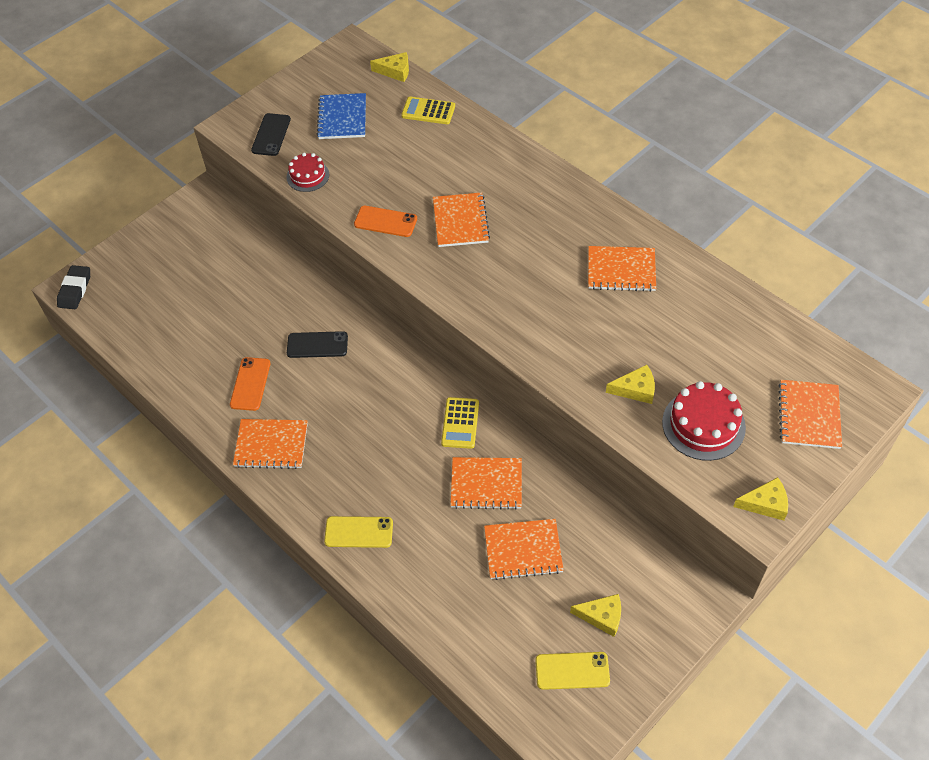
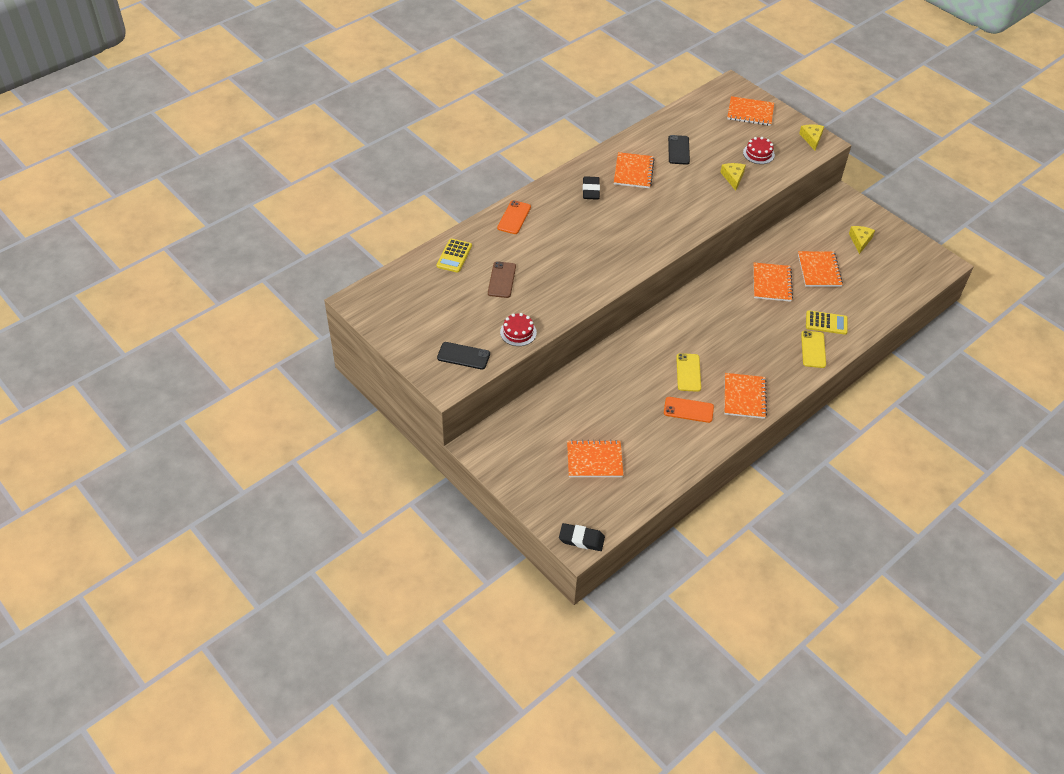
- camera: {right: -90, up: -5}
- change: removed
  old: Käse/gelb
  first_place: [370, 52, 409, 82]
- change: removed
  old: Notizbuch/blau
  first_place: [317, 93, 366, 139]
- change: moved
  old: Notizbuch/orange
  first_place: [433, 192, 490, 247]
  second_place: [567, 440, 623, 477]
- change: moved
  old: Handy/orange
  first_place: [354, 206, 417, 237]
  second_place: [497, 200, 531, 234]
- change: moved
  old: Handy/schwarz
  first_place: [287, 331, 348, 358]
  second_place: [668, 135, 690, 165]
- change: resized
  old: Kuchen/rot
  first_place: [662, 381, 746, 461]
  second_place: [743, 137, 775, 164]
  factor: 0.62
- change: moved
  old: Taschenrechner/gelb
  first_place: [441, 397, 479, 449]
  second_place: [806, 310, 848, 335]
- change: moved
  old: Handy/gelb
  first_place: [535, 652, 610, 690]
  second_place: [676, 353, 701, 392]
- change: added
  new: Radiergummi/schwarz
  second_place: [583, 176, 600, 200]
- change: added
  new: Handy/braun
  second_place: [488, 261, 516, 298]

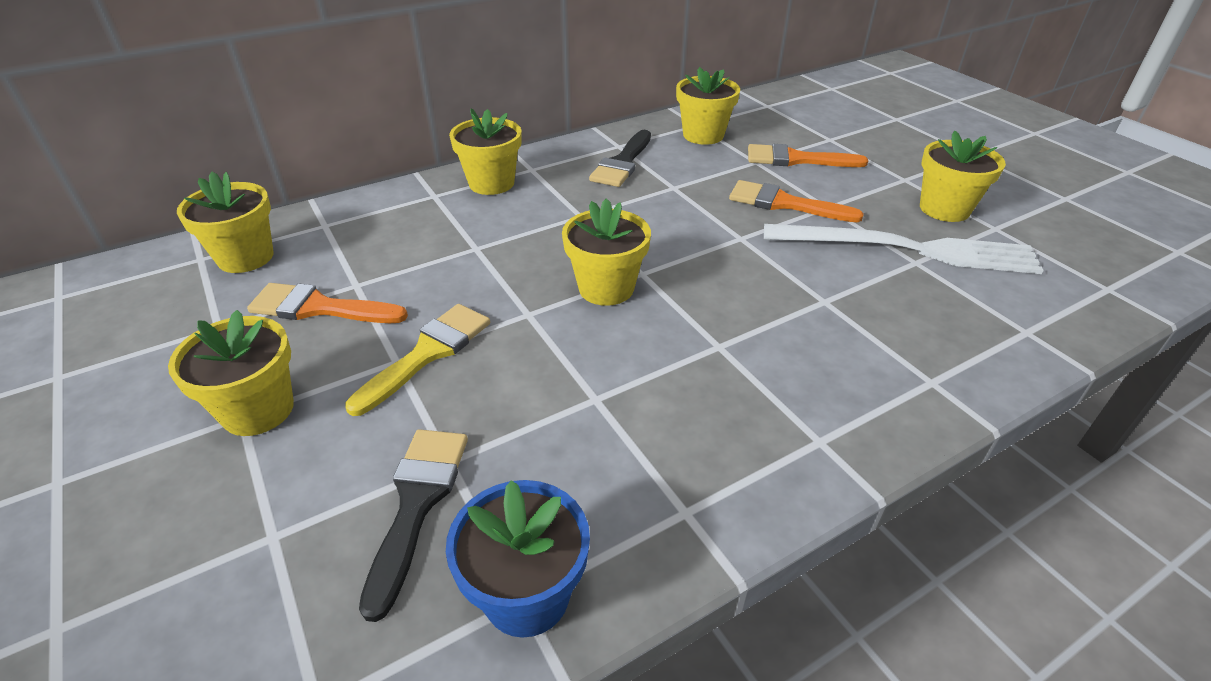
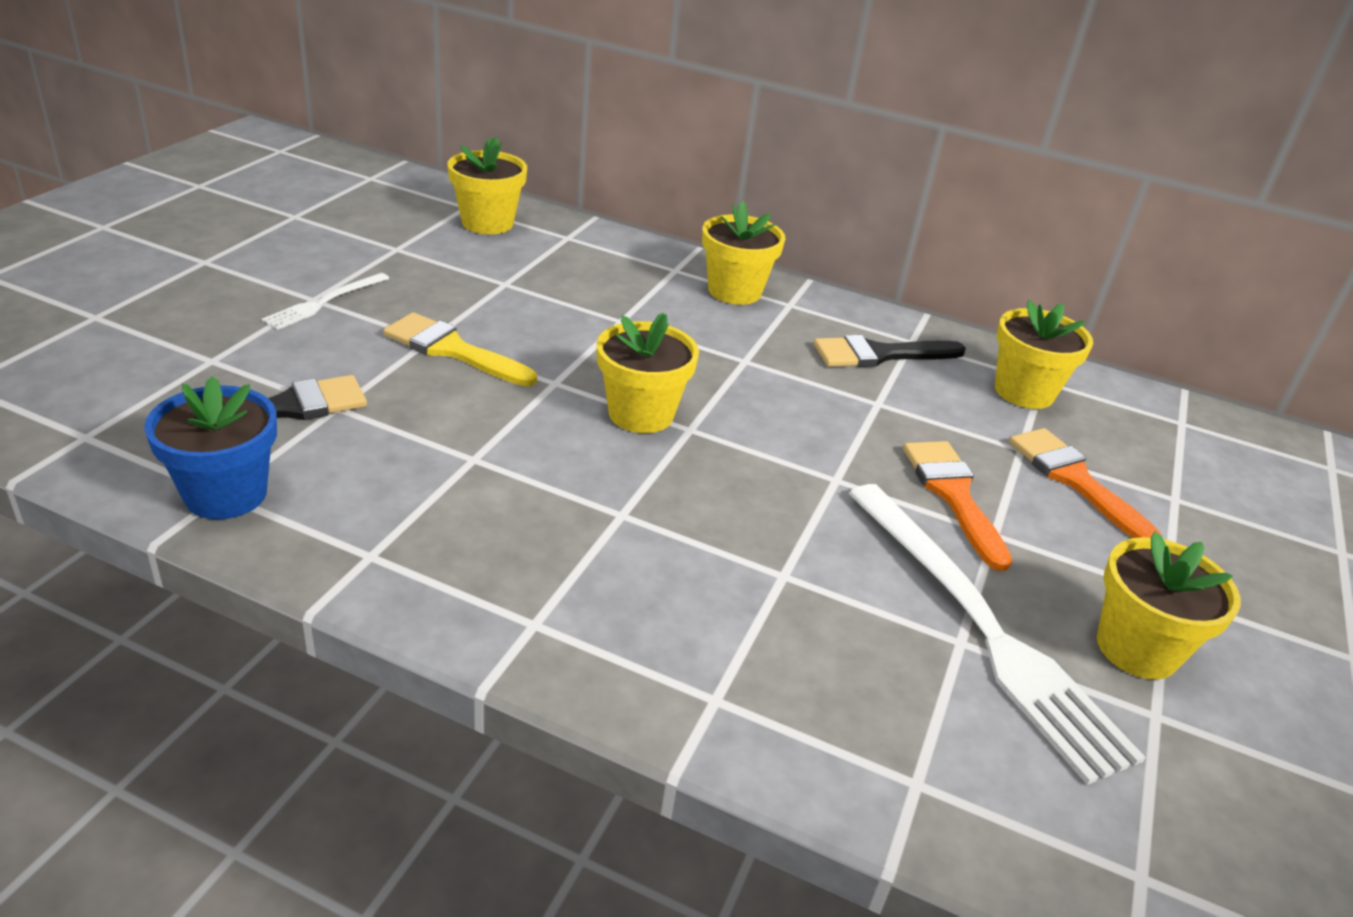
- camera: {right: 50, up: -5}
- change: removed
  old: Pinsel/orange
  first_place: [247, 283, 408, 323]
- change: turned
  old: Pinsel/gelb
  first_place: [345, 304, 490, 416]
  second_place: [383, 312, 537, 386]
  degrees: -150
- change: replaced
  old: Blumentopf/gelb
  new: Gabel/weiß
  first_place: [168, 310, 294, 436]
  second_place: [262, 273, 389, 330]

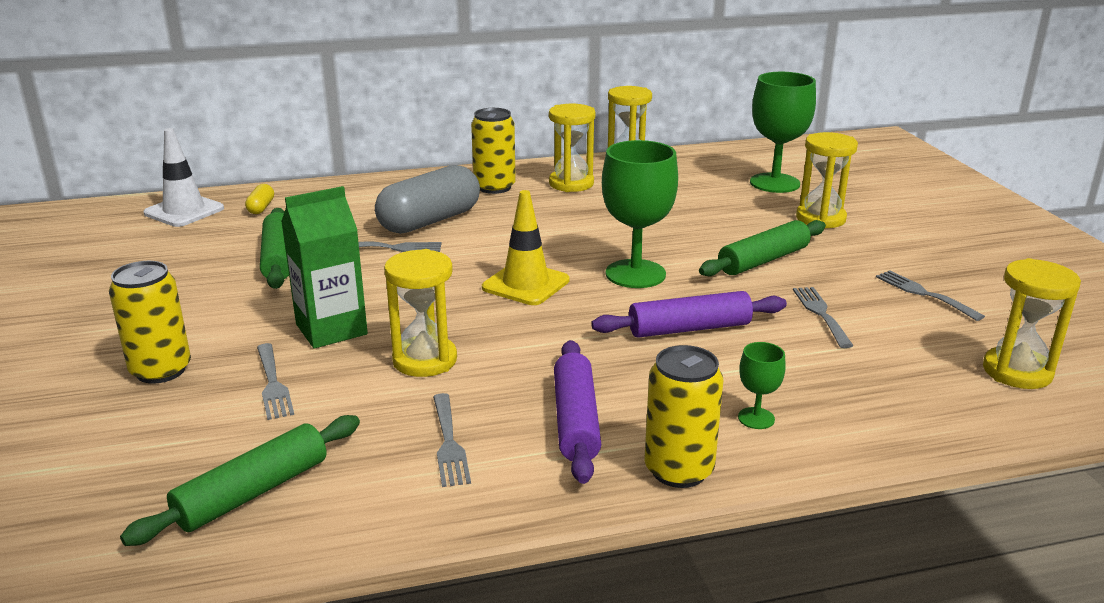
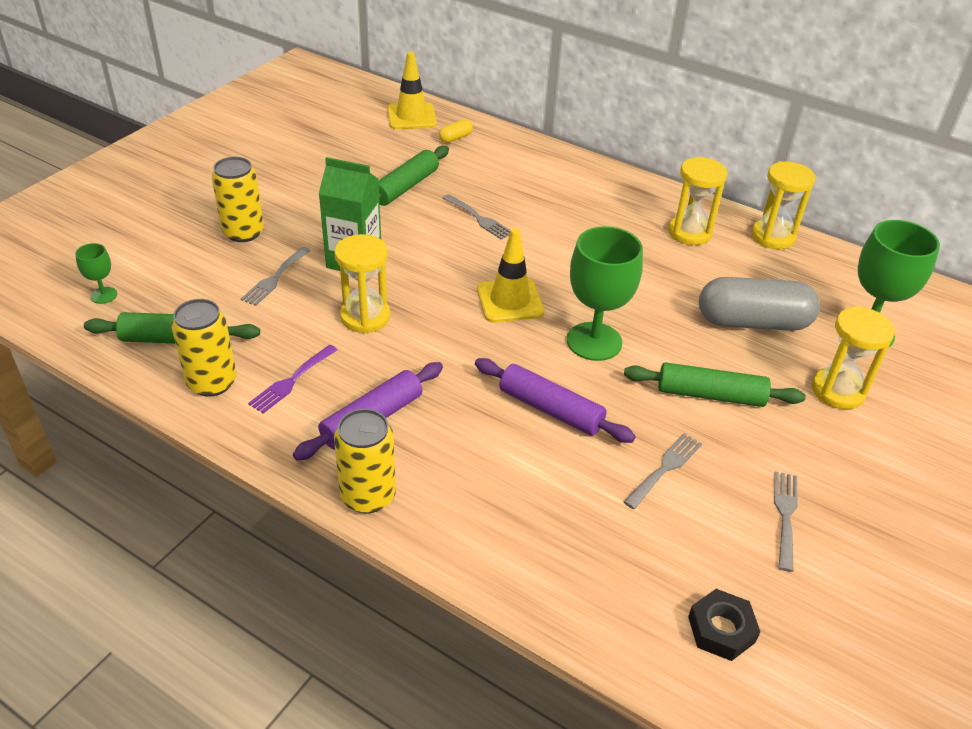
- camera: {right: 45, up: 15}
- change: moved
  old: Dose/gelb
  first_place: [471, 108, 516, 194]
  second_place: [171, 299, 237, 397]
- change: recoloured
  old: Leitkegel/weiß
  new: Leitkegel/gelb
  first_place: [143, 128, 224, 227]
  second_place: [387, 52, 437, 129]
- change: moved
  old: Kapsel/grau
  first_place: [375, 165, 480, 234]
  second_place: [699, 277, 820, 331]
- change: replaced
  old: Sanduhr/gelb
  new: Sechskantmutter/schwarz
  first_place: [983, 258, 1081, 389]
  second_place: [688, 589, 760, 661]
- change: moved
  old: Kelch/grün
  first_place: [738, 342, 786, 429]
  second_place: [75, 243, 117, 304]
- change: recoloured
  old: Gabel/grau
  new: Gabel/lila
  first_place: [433, 393, 471, 487]
  second_place: [248, 345, 337, 414]

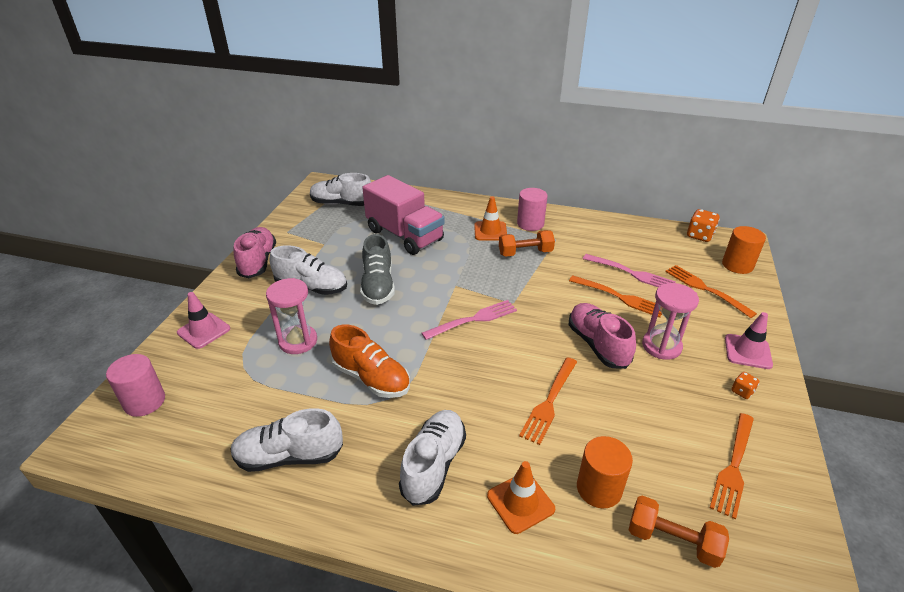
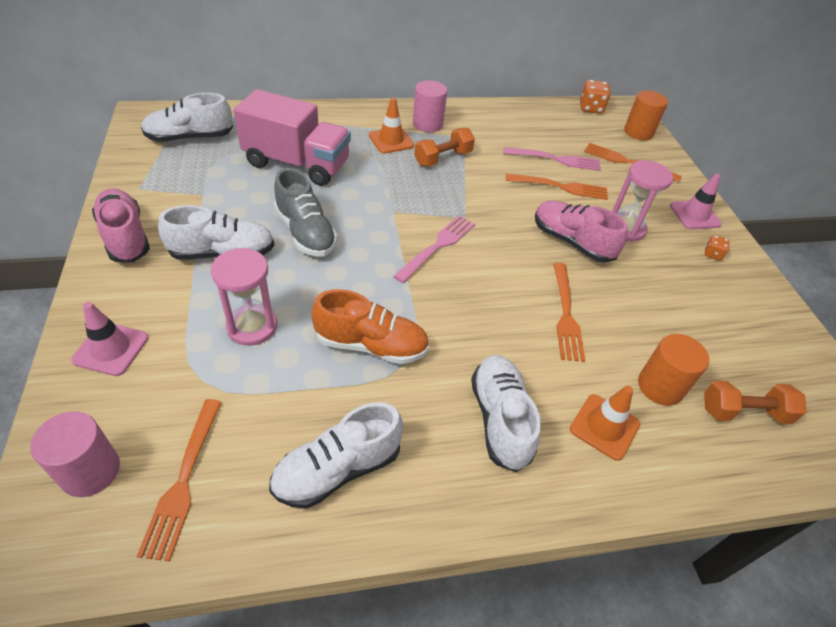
- camera: {right: -30, up: 10}
- change: moved
  old: Gabel/orange
  first_place: [710, 413, 754, 520]
  second_place: [137, 399, 222, 561]

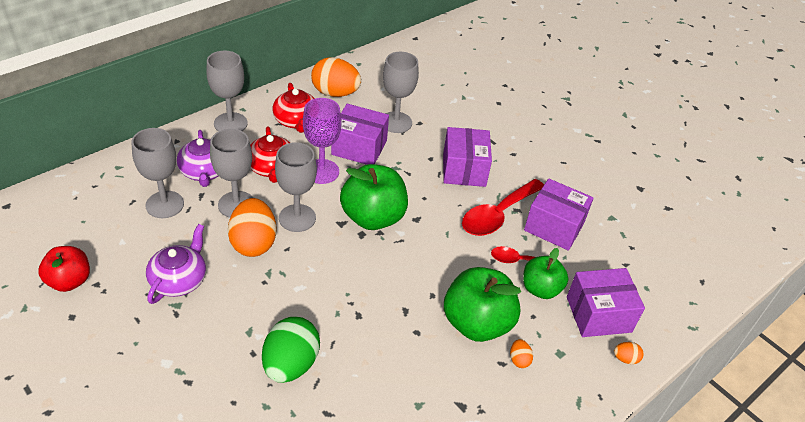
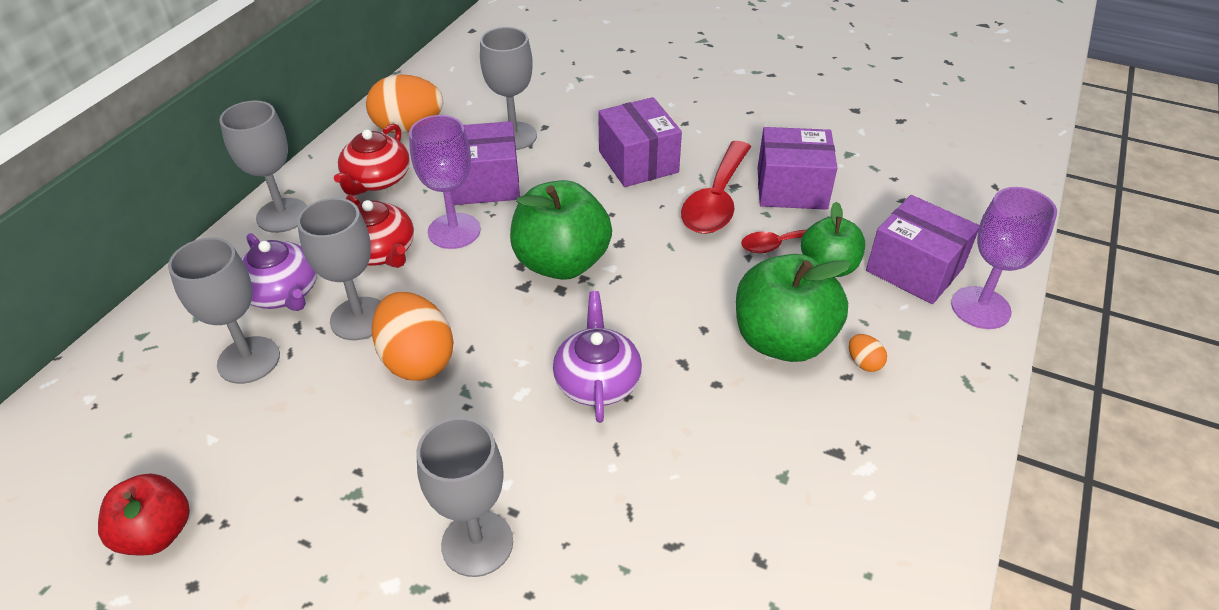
- camera: {right: -20, up: 0}
- change: turned
  old: Teekanne/rot
  first_place: [272, 83, 315, 133]
  second_place: [334, 124, 410, 196]
  degrees: 60
- change: moved
  old: Kelch/grau
  first_place: [275, 142, 317, 232]
  second_place: [417, 417, 513, 577]
- change: moved
  old: Teekanne/lila
  first_place: [146, 224, 206, 304]
  second_place: [553, 291, 642, 423]
- change: turned
  old: Schachtel/lila
  first_place: [567, 268, 645, 337]
  second_place: [866, 195, 980, 304]
  degrees: 75
- change: removed
  old: Ei/grün
  first_place: [262, 317, 320, 383]
- change: replaced
  old: Ei/orange
  new: Kelch/lila
  first_place: [614, 342, 644, 364]
  second_place: [951, 187, 1057, 329]

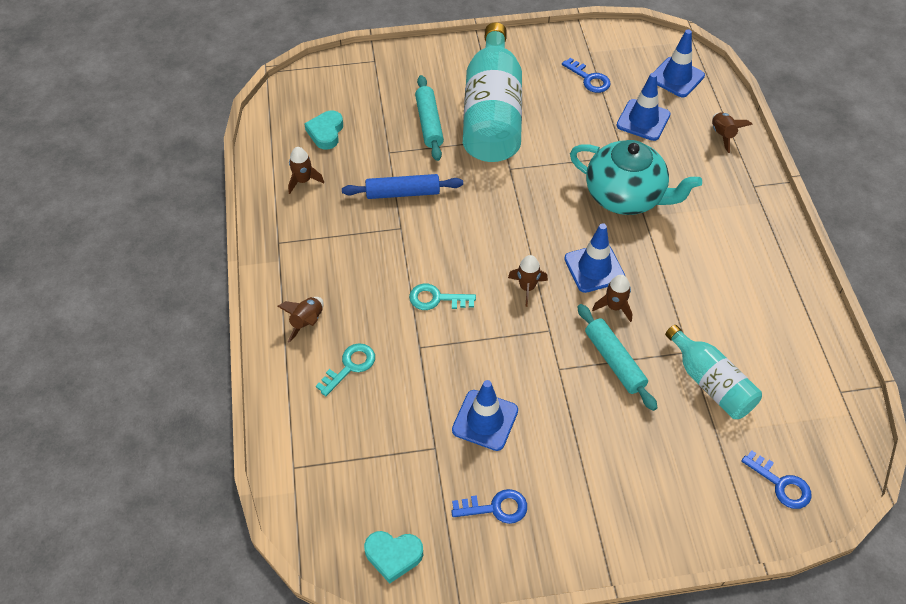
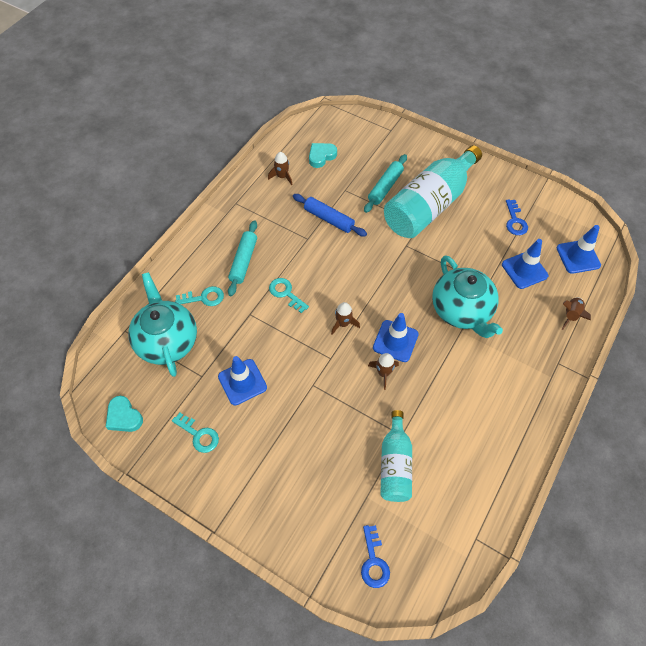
- camera: {right: 40, up: 5}
- change: removed
  old: Rakete/braun
  first_place: [277, 297, 324, 342]
- change: moved
  old: Nudelholz/türkis
  first_place: [577, 304, 658, 411]
  second_place: [228, 220, 257, 296]
- change: recoloured
  old: Schlüssel/blau
  new: Schlüssel/türkis
  first_place: [451, 489, 527, 524]
  second_place: [172, 413, 219, 453]
- change: added
  new: Teekanne/türkis
  second_place: [128, 272, 197, 377]

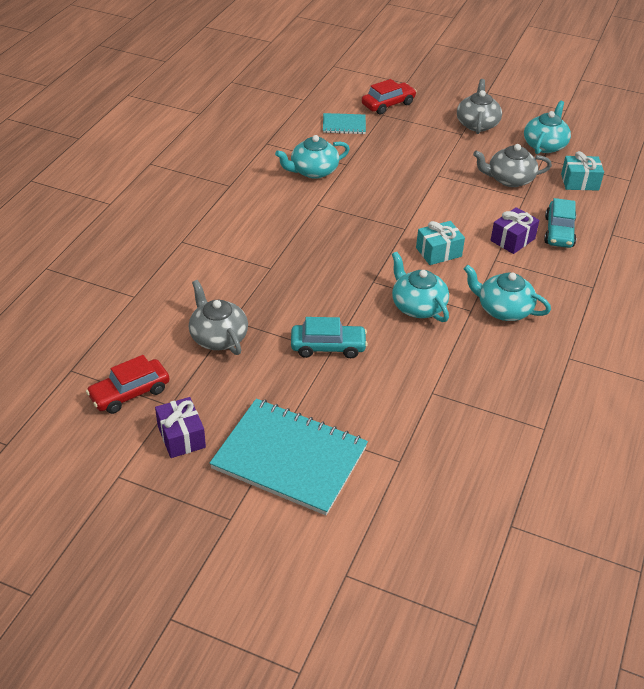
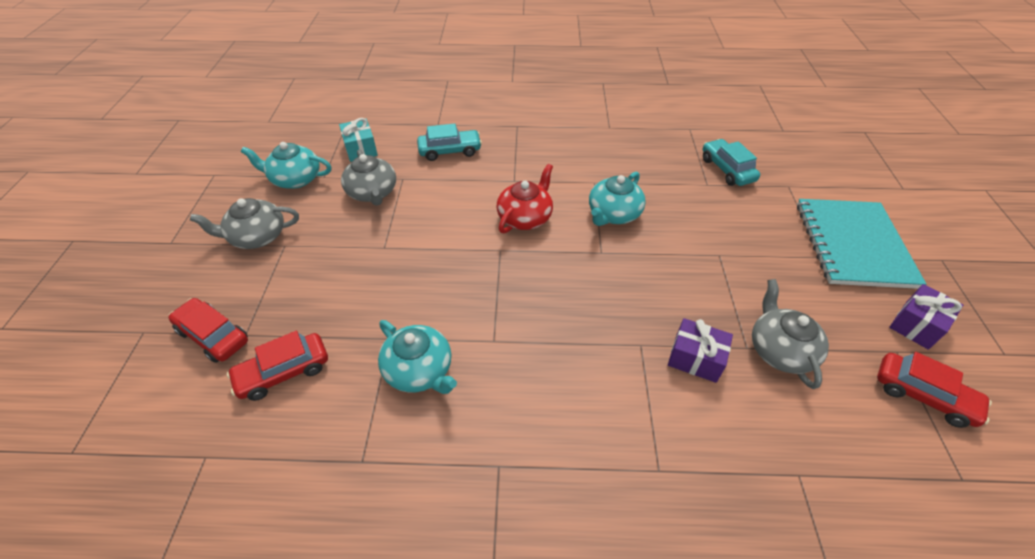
- camera: {right: -110, up: 5}
- change: replaced
  old: Notizbuch/türkis
  new: Auto/rot
  first_place: [323, 113, 366, 134]
  second_place: [227, 331, 328, 401]
- change: moved
  old: Geschenk/lila
  first_place: [491, 207, 539, 254]
  second_place: [668, 318, 733, 383]
- change: replaced
  old: Geschenk/türkis
  new: Teekanne/rot
  first_place: [416, 221, 465, 265]
  second_place: [496, 164, 553, 233]
- change: removed
  old: Teekanne/türkis
  first_place: [464, 265, 551, 321]
- change: turned
  old: Teekanne/grau
  first_place: [189, 280, 248, 355]
  second_place: [752, 279, 829, 389]
  degrees: 135
- change: moved
  old: Auto/türkis
  first_place: [291, 317, 368, 358]
  second_place: [703, 139, 760, 186]

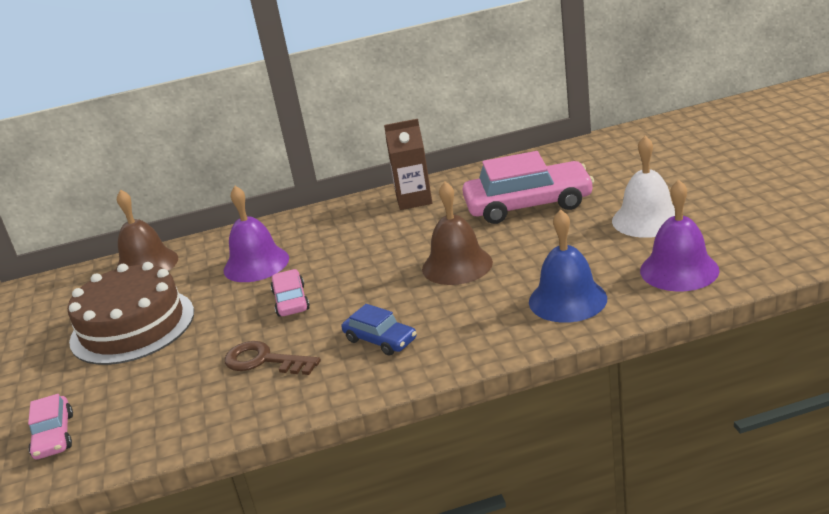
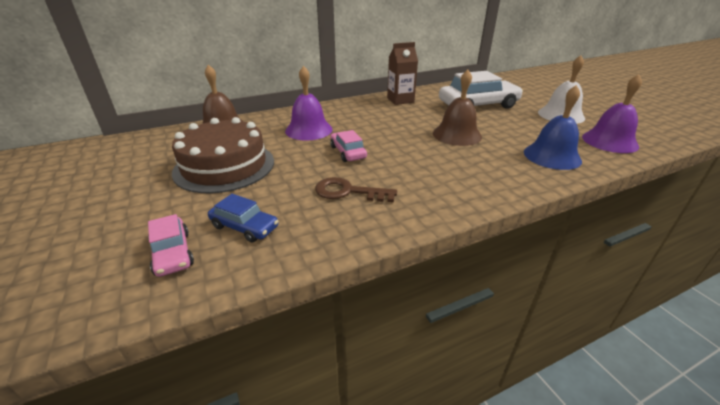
- camera: {right: -15, up: 5}
- change: recoloured
  old: Auto/rosa
  new: Auto/weiß
  first_place: [462, 151, 594, 224]
  second_place: [439, 71, 523, 109]
- change: moved
  old: Auto/blau
  first_place: [341, 304, 416, 356]
  second_place: [208, 194, 279, 242]

